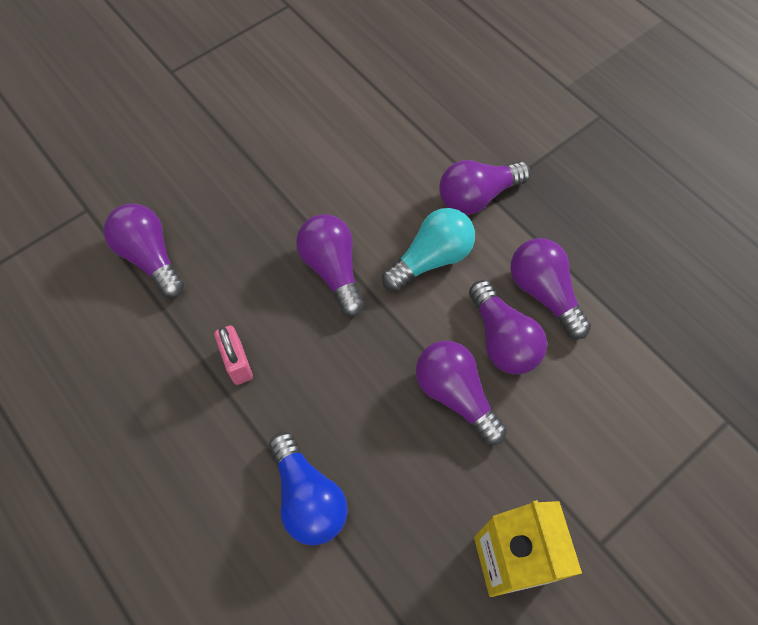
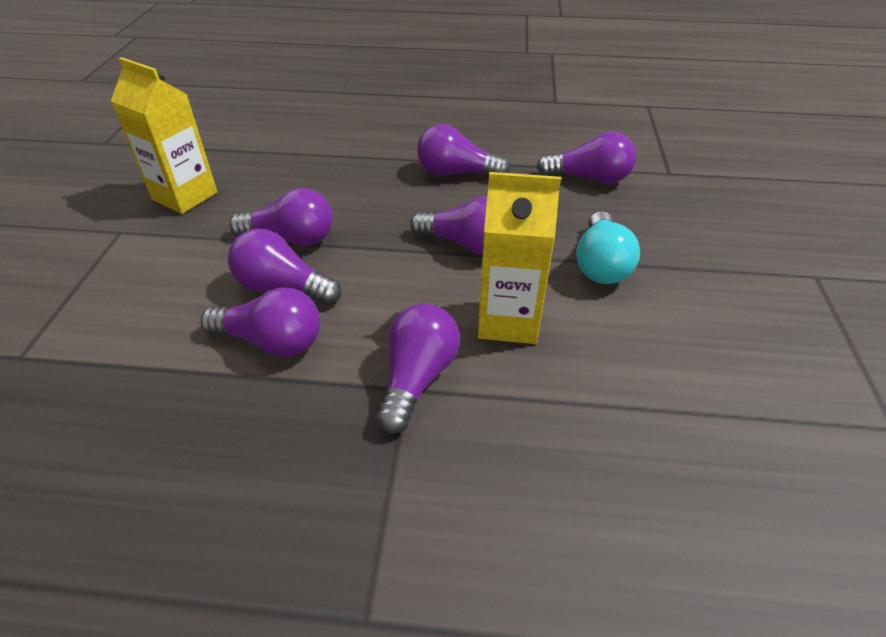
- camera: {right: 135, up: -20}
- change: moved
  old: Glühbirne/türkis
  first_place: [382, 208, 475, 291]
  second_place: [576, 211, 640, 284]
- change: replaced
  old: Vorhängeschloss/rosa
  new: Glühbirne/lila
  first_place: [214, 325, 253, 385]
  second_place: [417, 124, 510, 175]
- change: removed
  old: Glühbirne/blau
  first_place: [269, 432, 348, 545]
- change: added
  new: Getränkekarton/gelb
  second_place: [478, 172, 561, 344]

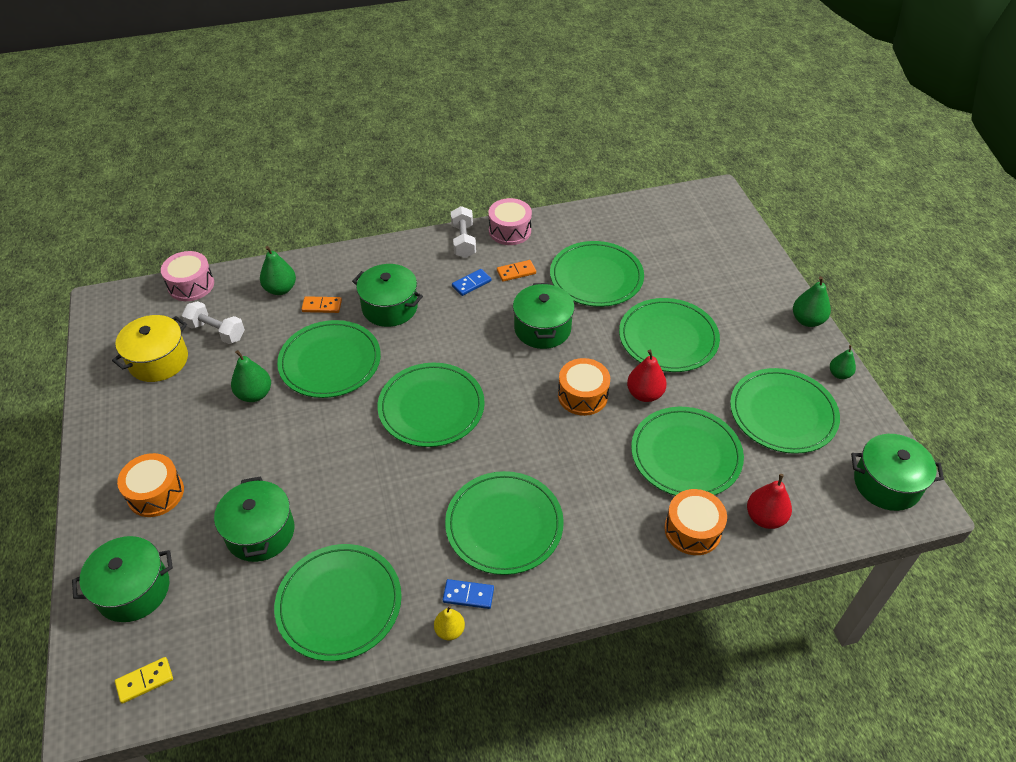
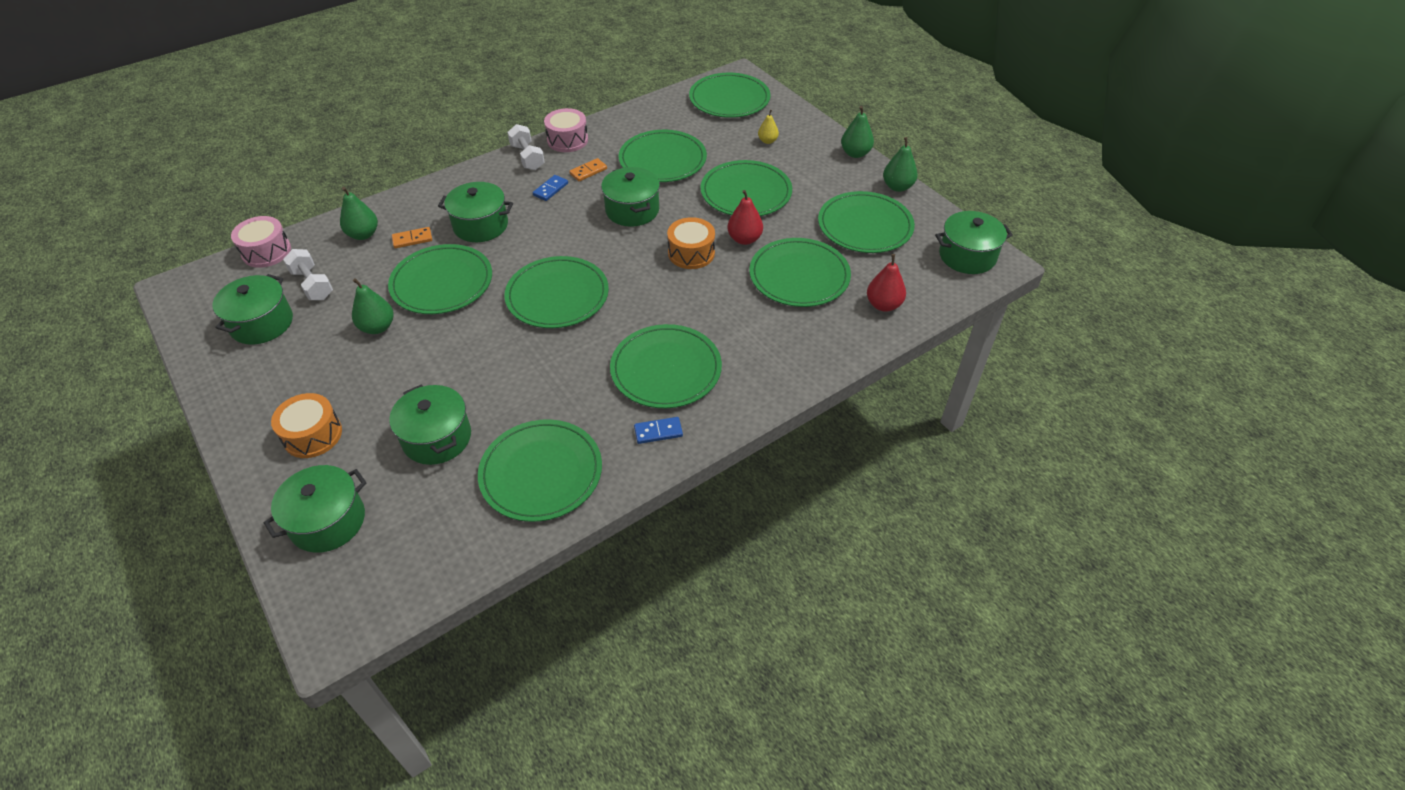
- camera: {right: -20, up: 0}
- change: turned
  old: Hantel/weiß
  first_place: [182, 301, 245, 344]
  second_place: [283, 249, 333, 300]
  degrees: 45
- change: recoloured
  old: Kochtopf/gelb
  new: Kochtopf/grün
  first_place: [112, 315, 188, 382]
  second_place: [213, 274, 293, 345]
- change: resized
  old: Birne/grün
  first_place: [830, 345, 856, 379]
  second_place: [883, 137, 918, 192]
  factor: 1.53
- change: removed
  old: Trommel/orange
  first_place: [665, 489, 727, 555]
- change: moved
  old: Birne/gelb
  first_place: [434, 606, 465, 640]
  second_place: [758, 110, 779, 144]
- change: removed
  old: Dominostein/gelb
  first_place: [115, 657, 173, 704]
- change: added
  new: Teller/grün
  second_place: [689, 73, 771, 118]

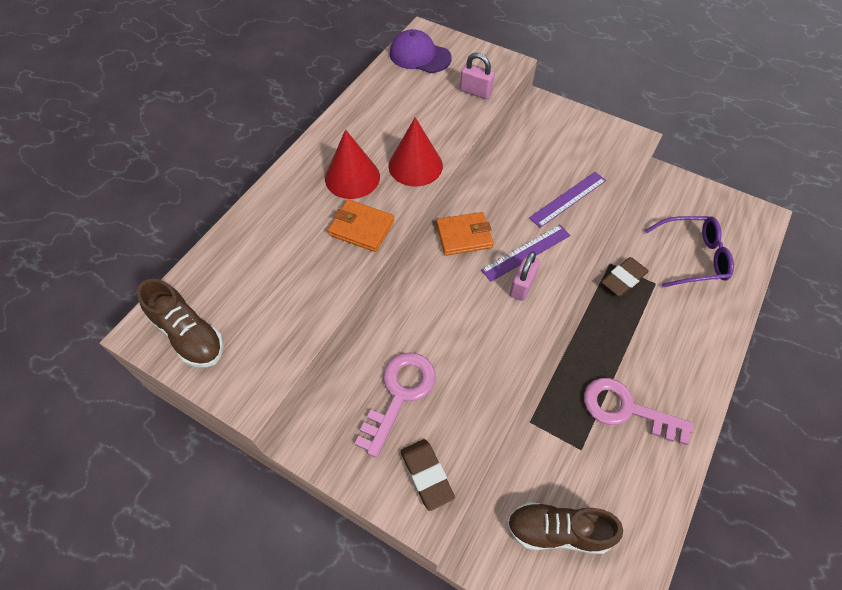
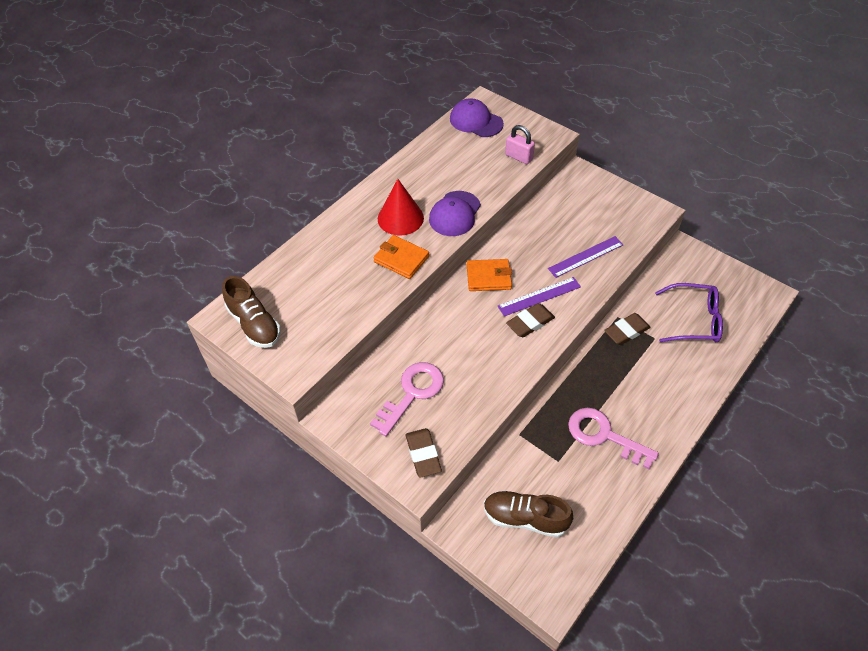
- camera: {right: 10, up: -5}
- change: replaced
  old: Kegel/rot
  new: Kappe/lila
  first_place: [389, 117, 443, 186]
  second_place: [429, 191, 481, 236]
- change: replaced
  old: Vorhängeschloss/rosa
  new: Radiergummi/braun
  first_place: [510, 251, 540, 301]
  second_place: [506, 303, 555, 337]

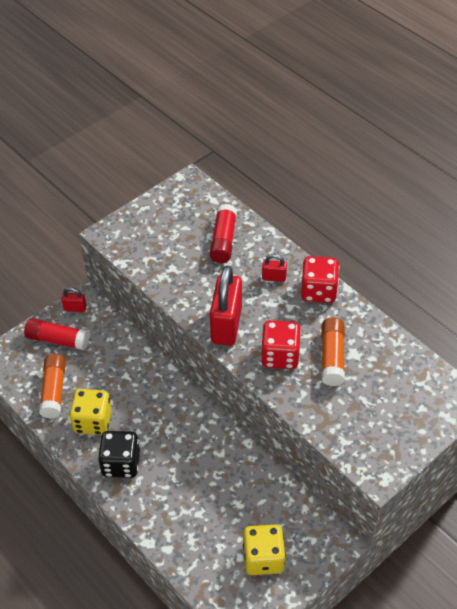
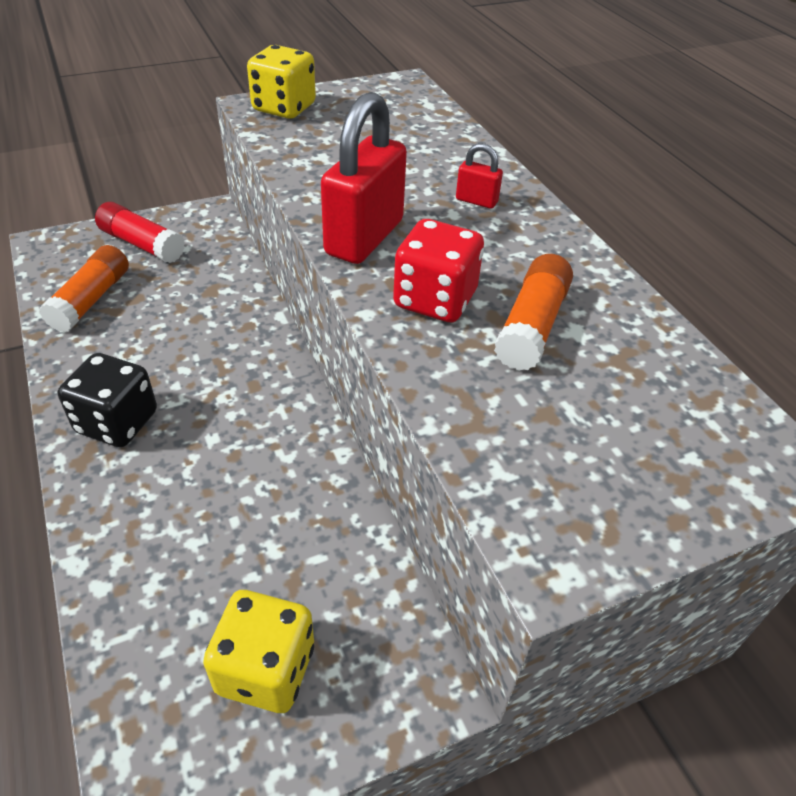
- camera: {right: 15, up: -5}
- change: removed
  old: Klebestift/rot
  first_place: [210, 204, 237, 263]
- change: removed
  old: Spielwürfel/rot
  first_place: [301, 256, 339, 303]
- change: removed
  old: Vorhängeschloss/rot
  first_place: [61, 287, 87, 312]
- change: moved
  old: Spielwürfel/gelb
  first_place: [69, 389, 112, 435]
  second_place: [247, 45, 316, 119]

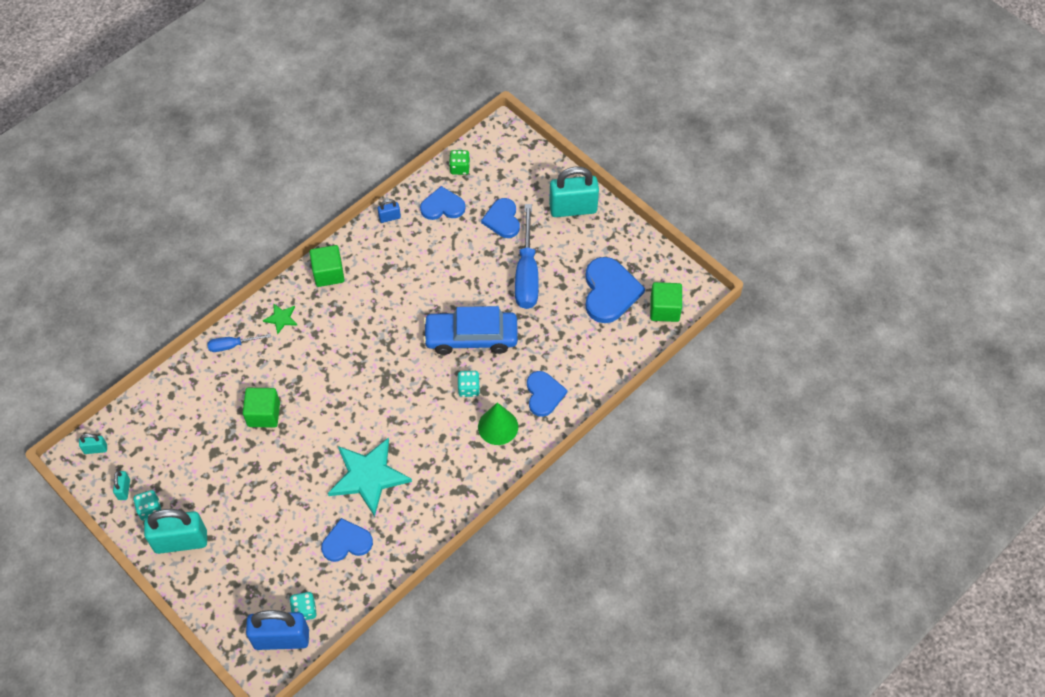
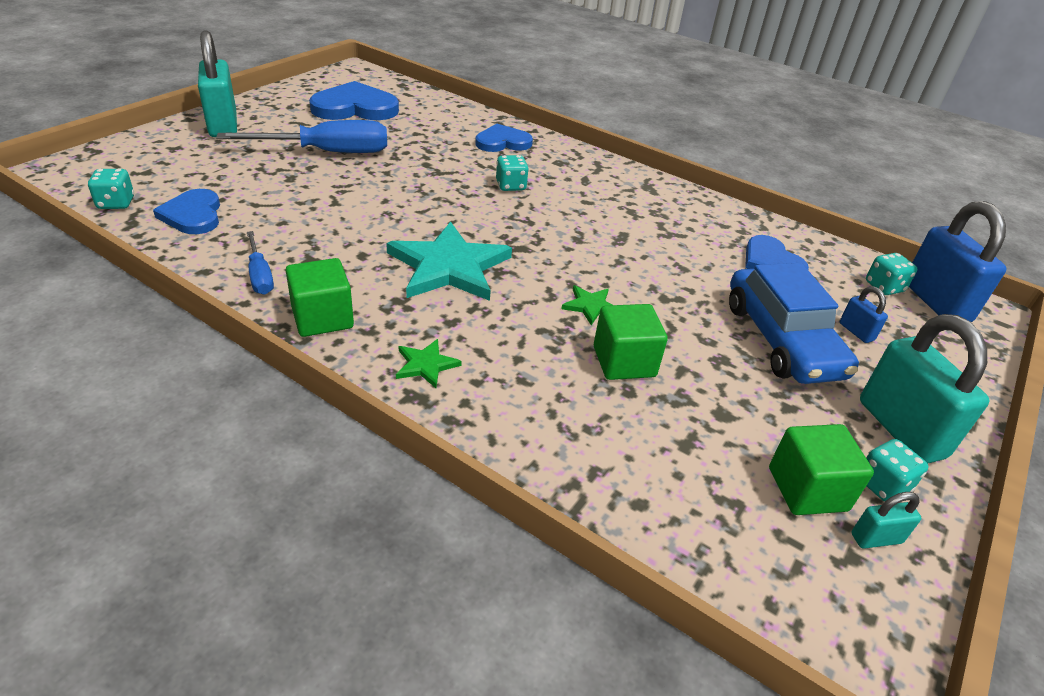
- camera: {right: -105, up: -20}
- change: recoloured
  old: Spielwürfel/grün
  new: Spielwürfel/türkis
  first_place: [449, 150, 470, 175]
  second_place: [88, 169, 134, 209]
- change: removed
  old: Herz/blau
  first_place: [481, 198, 520, 238]
- change: moved
  old: Vorhängeschloss/blau
  first_place: [377, 199, 401, 223]
  second_place: [840, 286, 888, 343]
- change: moved
  old: Kubus/grün
  first_place: [650, 282, 682, 322]
  second_place: [769, 424, 874, 515]
- change: moved
  old: Auto/blau
  first_place: [423, 306, 518, 355]
  second_place: [729, 263, 859, 384]
- change: moved
  old: Schraubenzieher/blau
  first_place: [207, 334, 271, 352]
  second_place: [247, 231, 274, 295]
- change: removed
  old: Kegel/grün
  first_place: [478, 402, 518, 445]
- change: removed
  old: Vorhängeschloss/türkis
  first_place: [79, 434, 107, 454]
- change: moved
  old: Stern/türkis
  first_place: [328, 437, 412, 517]
  second_place: [386, 221, 512, 301]
- change: added
  new: Stern/grün
  second_place: [561, 285, 612, 326]

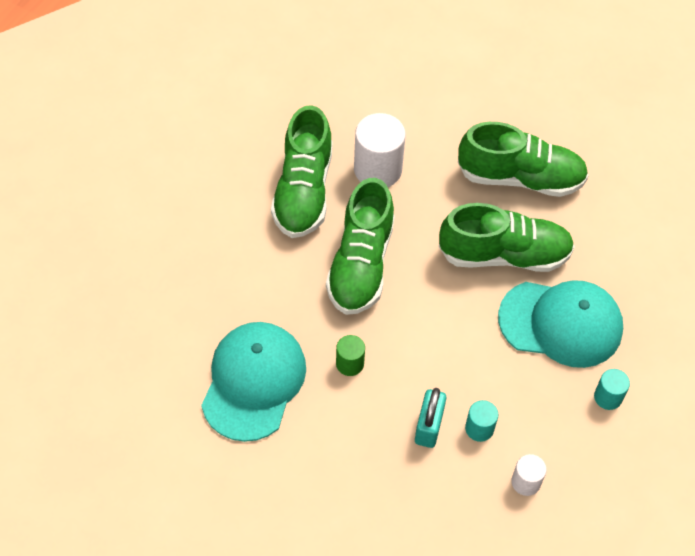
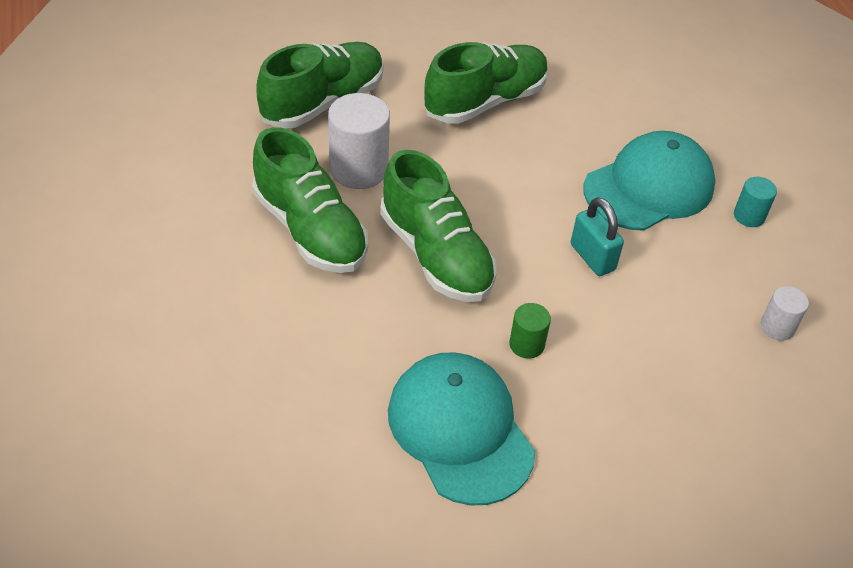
- camera: {right: -45, up: -10}
- change: moved
  old: Schuh/grün
  first_place: [439, 203, 575, 272]
  second_place: [257, 42, 384, 128]
- change: moved
  old: Vorhängeschloss/türkis
  first_place: [415, 388, 446, 448]
  second_place: [571, 197, 624, 276]
- change: removed
  old: Vollzylinder/türkis
  first_place: [465, 400, 498, 442]

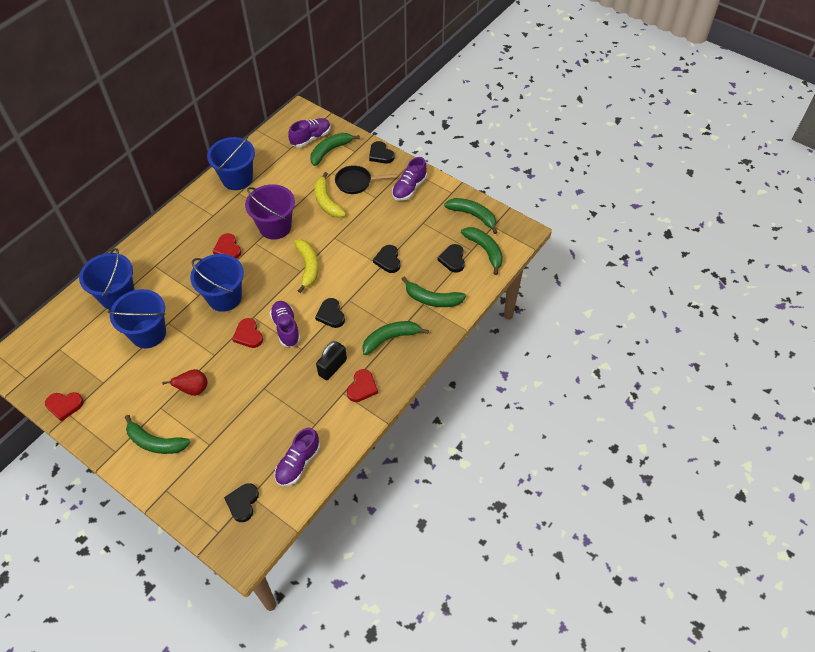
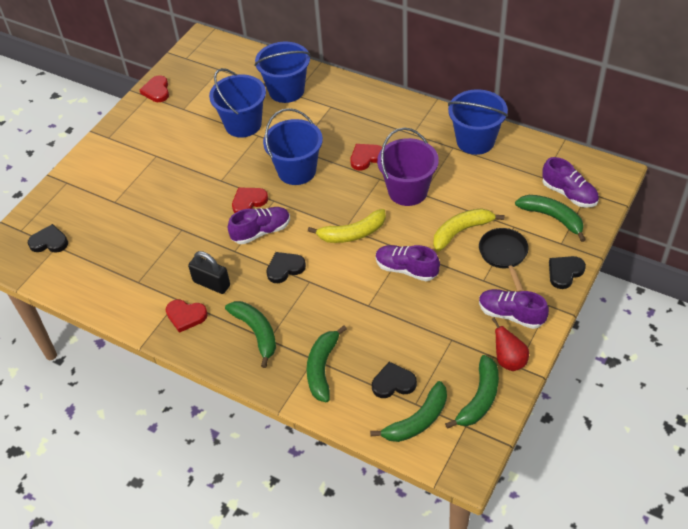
- camera: {right: 85, up: -5}
- change: removed
  old: Herz/schwarz
  first_place: [373, 245, 400, 273]
- change: moved
  old: Birne/rot
  first_place: [162, 369, 207, 396]
  second_place: [491, 317, 529, 371]
- change: removed
  old: Banane/grün
  first_place: [125, 415, 190, 454]
- change: moved
  old: Schuh/lila
  first_place: [274, 428, 320, 486]
  second_place: [376, 245, 440, 281]

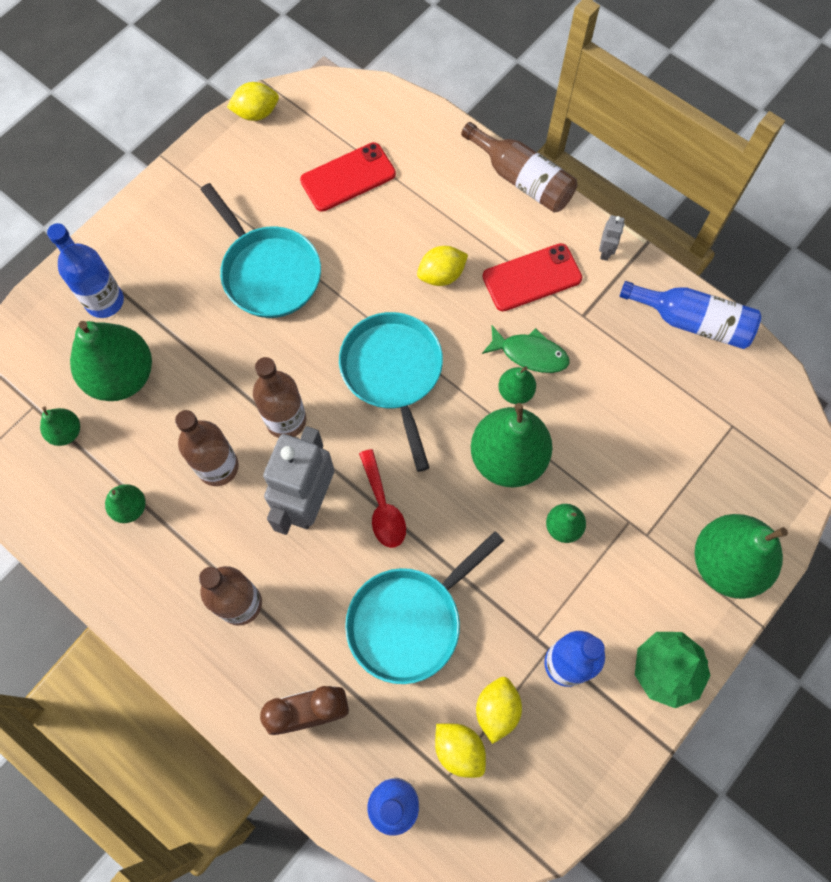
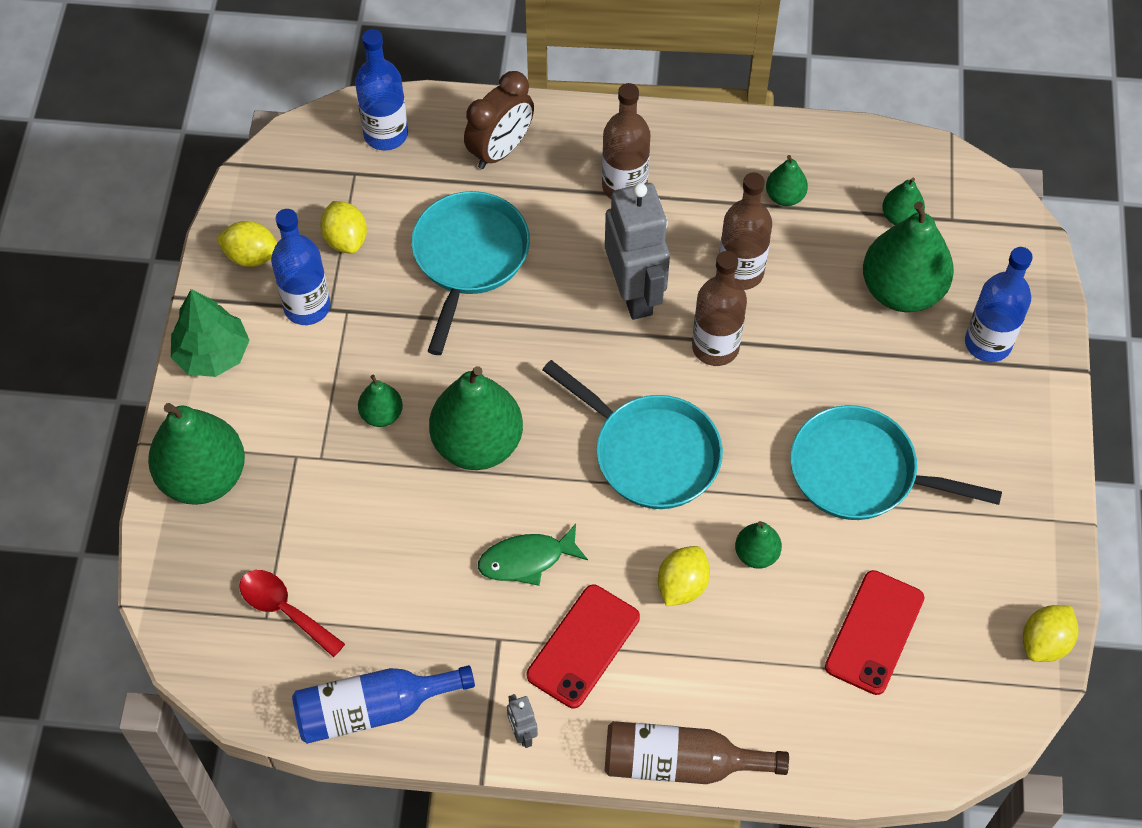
- camera: {right: 145, up: -10}
- change: moved
  old: Birne/grün
  first_place: [498, 366, 536, 404]
  second_place: [735, 521, 782, 569]
- change: moved
  old: Löffel/rot
  first_place: [359, 449, 406, 548]
  second_place: [239, 570, 345, 657]
- change: moved
  old: Zitrone/gelb
  first_place: [435, 724, 486, 778]
  second_place: [217, 221, 277, 267]

